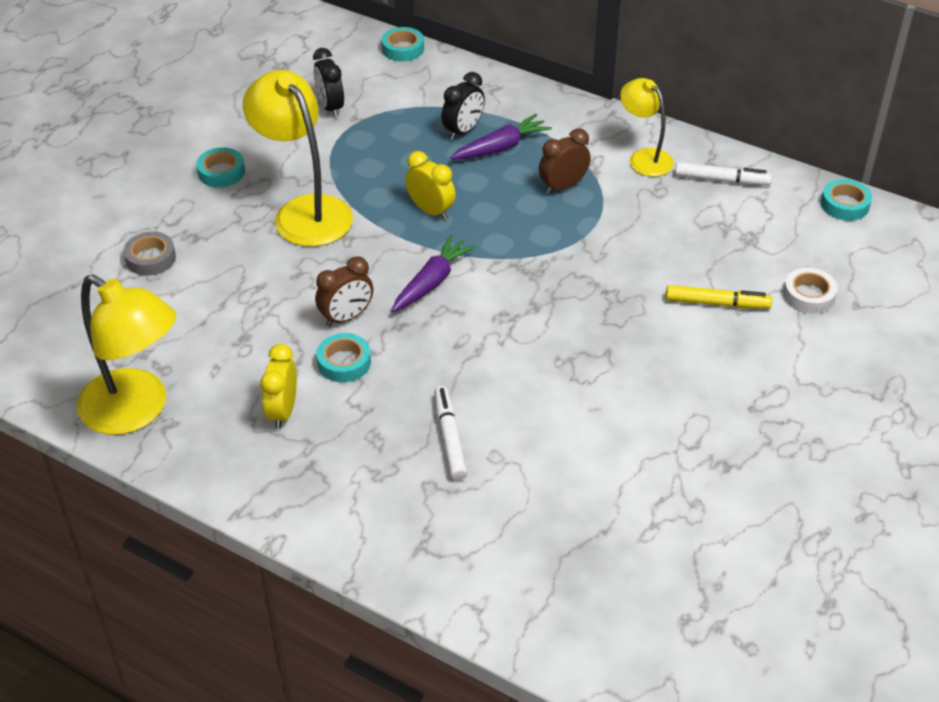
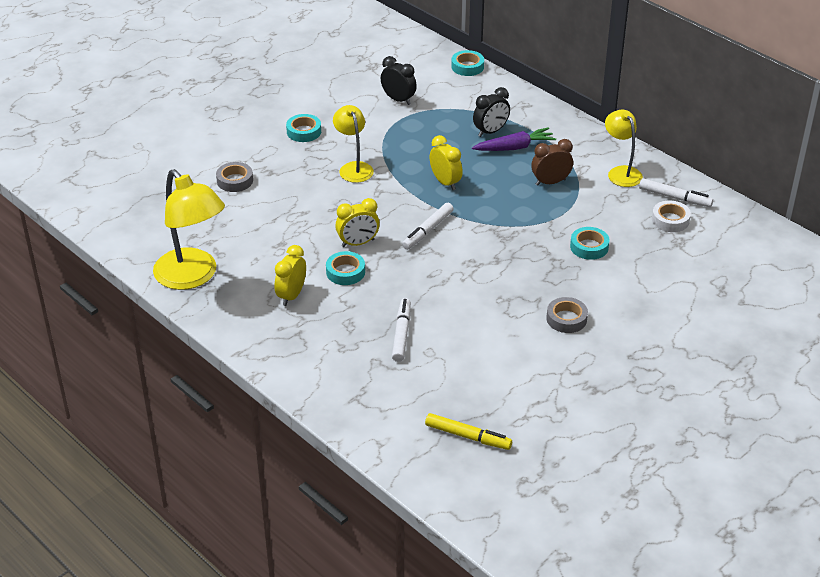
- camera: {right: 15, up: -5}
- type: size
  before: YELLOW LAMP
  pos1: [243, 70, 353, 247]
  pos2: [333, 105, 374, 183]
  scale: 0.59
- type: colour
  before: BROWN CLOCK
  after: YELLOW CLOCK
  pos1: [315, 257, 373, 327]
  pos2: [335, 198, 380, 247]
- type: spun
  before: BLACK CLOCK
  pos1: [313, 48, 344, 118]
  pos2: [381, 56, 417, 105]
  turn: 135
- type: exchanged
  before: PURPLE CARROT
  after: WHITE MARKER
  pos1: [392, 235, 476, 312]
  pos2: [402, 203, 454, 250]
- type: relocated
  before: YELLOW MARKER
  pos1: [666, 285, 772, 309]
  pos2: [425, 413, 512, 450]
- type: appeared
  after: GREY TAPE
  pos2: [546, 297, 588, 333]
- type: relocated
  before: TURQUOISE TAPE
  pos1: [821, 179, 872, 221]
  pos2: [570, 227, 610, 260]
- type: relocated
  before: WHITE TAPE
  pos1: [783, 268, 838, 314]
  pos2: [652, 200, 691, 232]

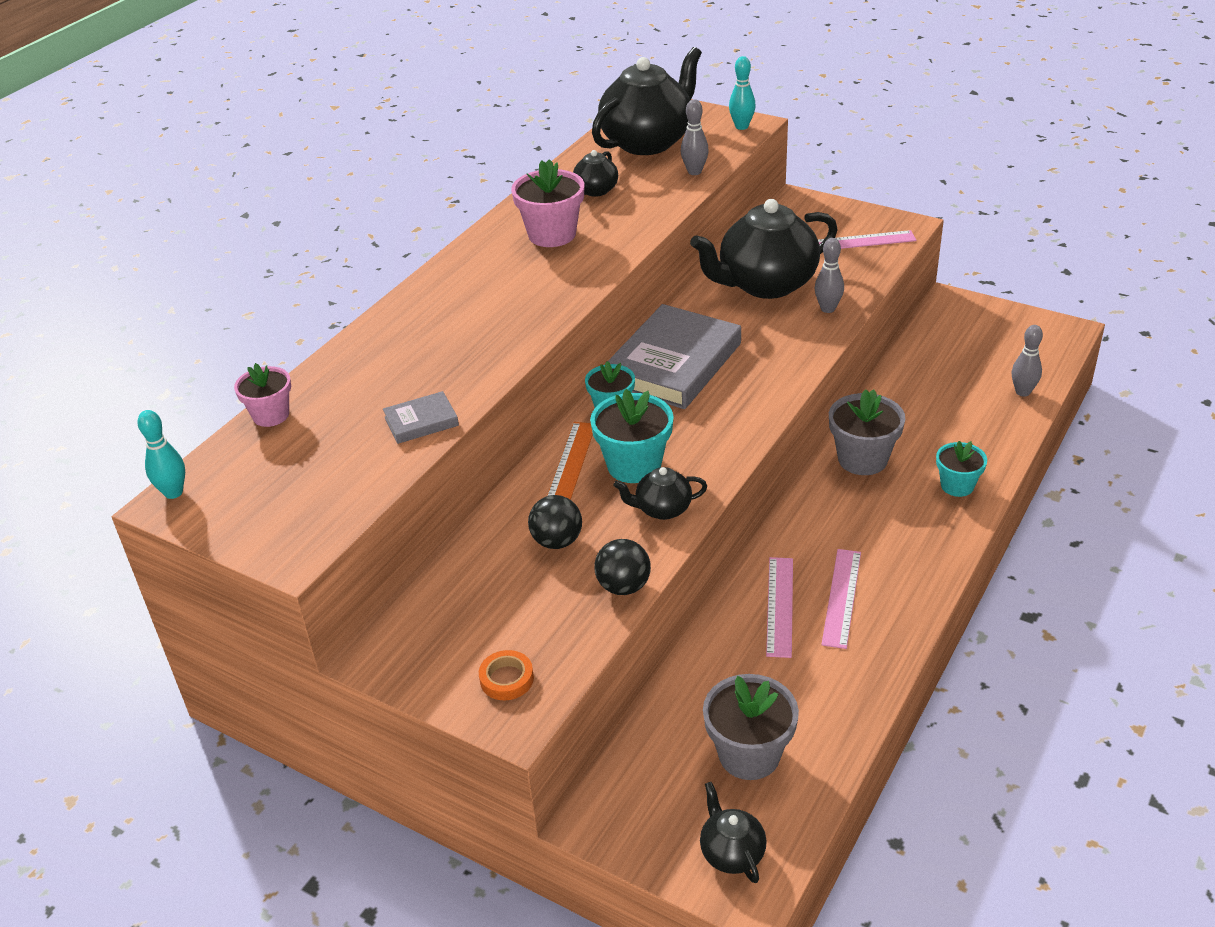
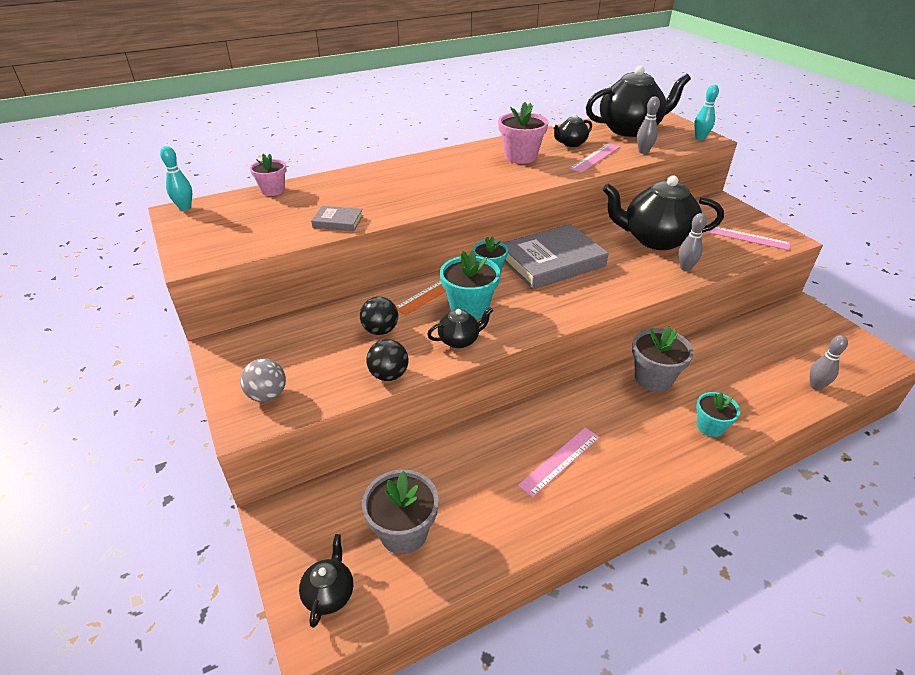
- camera: {right: 30, up: 0}
- type: exchanged
  before: ORANGE TAPE
  after: GREY BALL
  pos1: [479, 650, 534, 700]
  pos2: [240, 359, 286, 402]
- type: spun
  before: BLACK TEAPOT
  pos1: [614, 467, 707, 520]
  pos2: [427, 307, 493, 348]
  turn: 135
- type: relocated
  before: PINK RULER
  pos1: [766, 557, 793, 658]
  pos2: [569, 143, 621, 173]

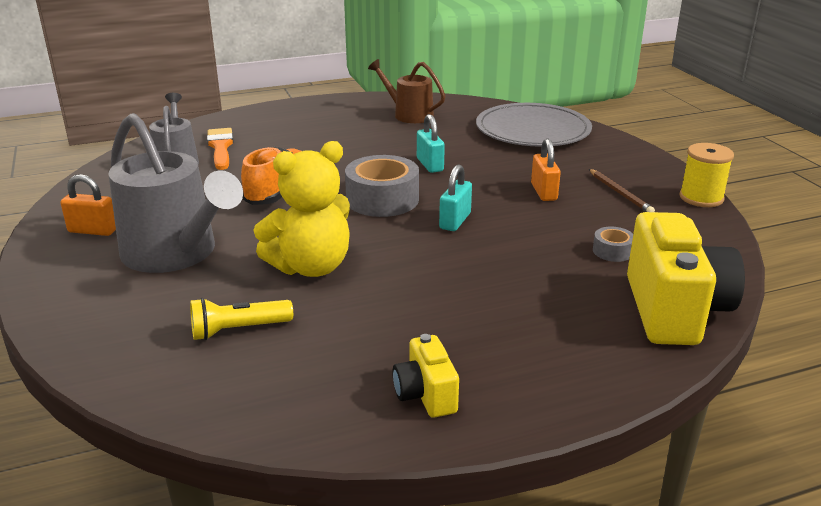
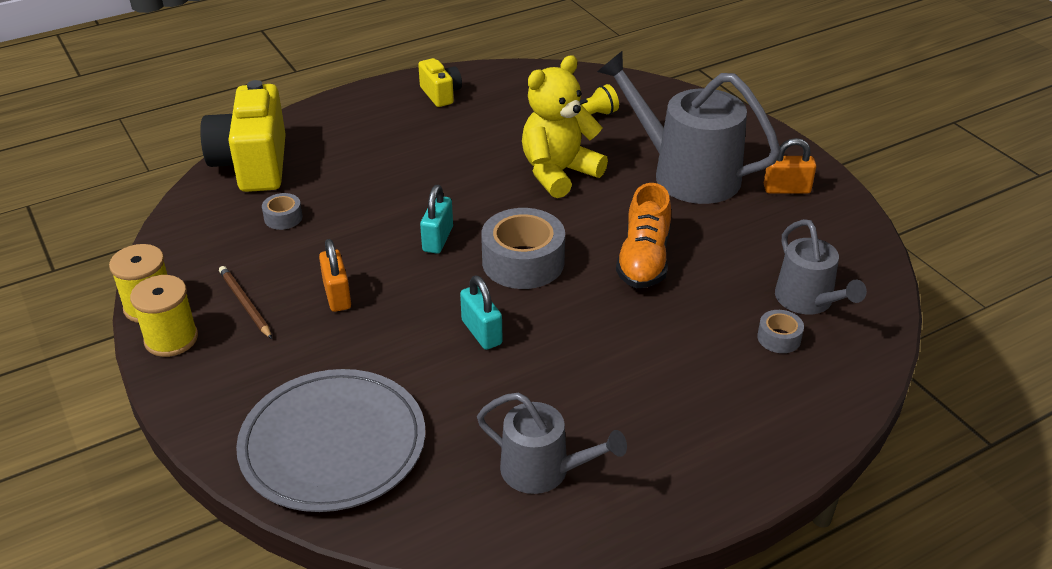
- camera: {right: 170, up: 10}
- type: appeared
  after: YELLOW SPOOL
  pos2: [130, 275, 198, 357]
- type: colour
  before: BROWN WATERING CAN
  after: GREY WATERING CAN
  pos1: [368, 59, 445, 123]
  pos2: [477, 393, 627, 494]
- type: exchanged
  before: ORANGE BRUSH
  after: GREY TAPE
  pos1: [207, 128, 234, 170]
  pos2: [757, 310, 804, 353]

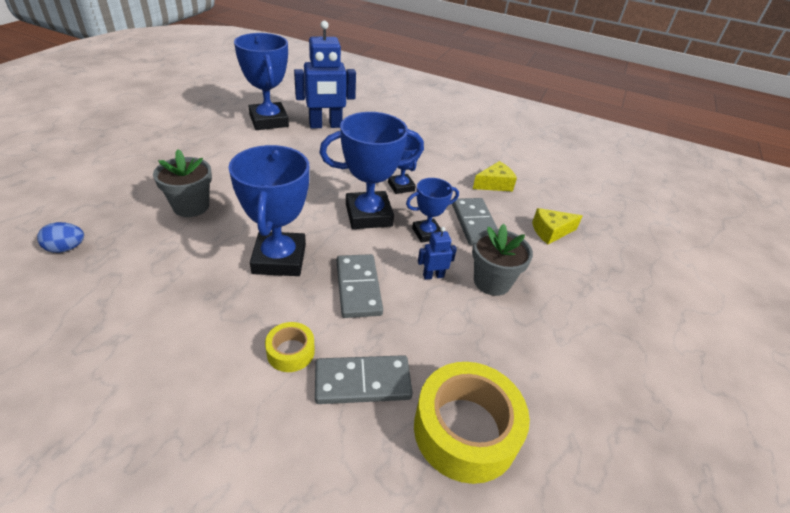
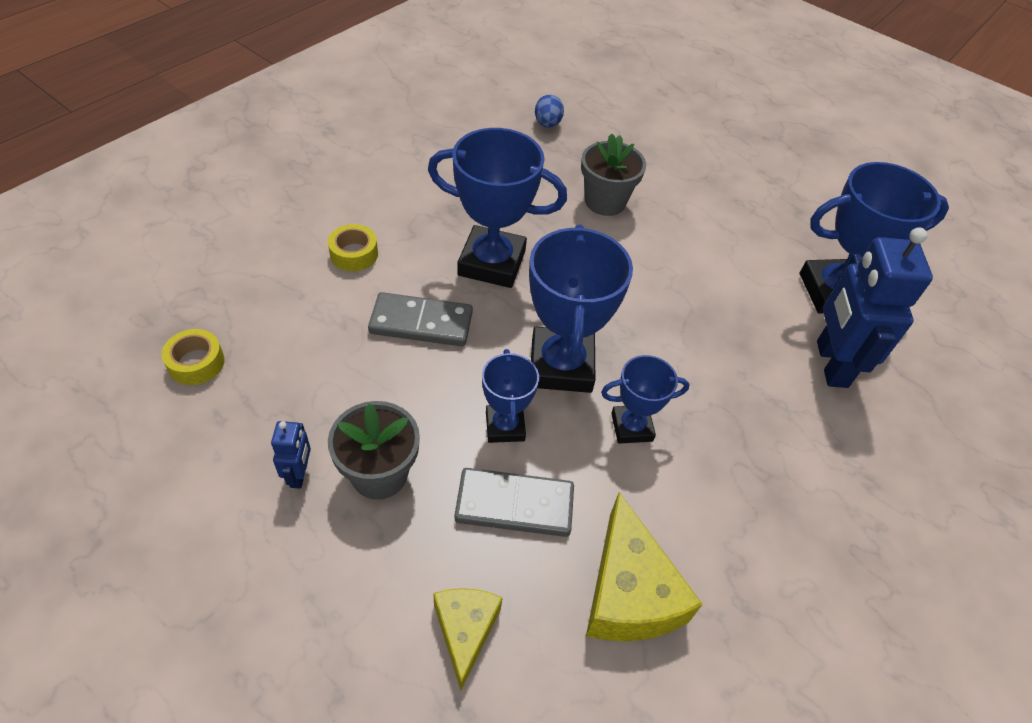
- camera: {right: 105, up: 10}
- type: size
  before: YELLOW TAPE
  pos1: [414, 362, 530, 484]
  pos2: [162, 329, 225, 385]
  scale: 0.49
- type: relocated
  before: BLUE ROBOT
  pos1: [418, 227, 457, 280]
  pos2: [271, 421, 311, 489]
- type: size
  before: YELLOW CHEESE
  pos1: [473, 161, 517, 192]
  pos2: [586, 492, 703, 641]
  scale: 1.59
- type: missing
  before: GREY DOMINO
  pos1: [315, 355, 413, 404]

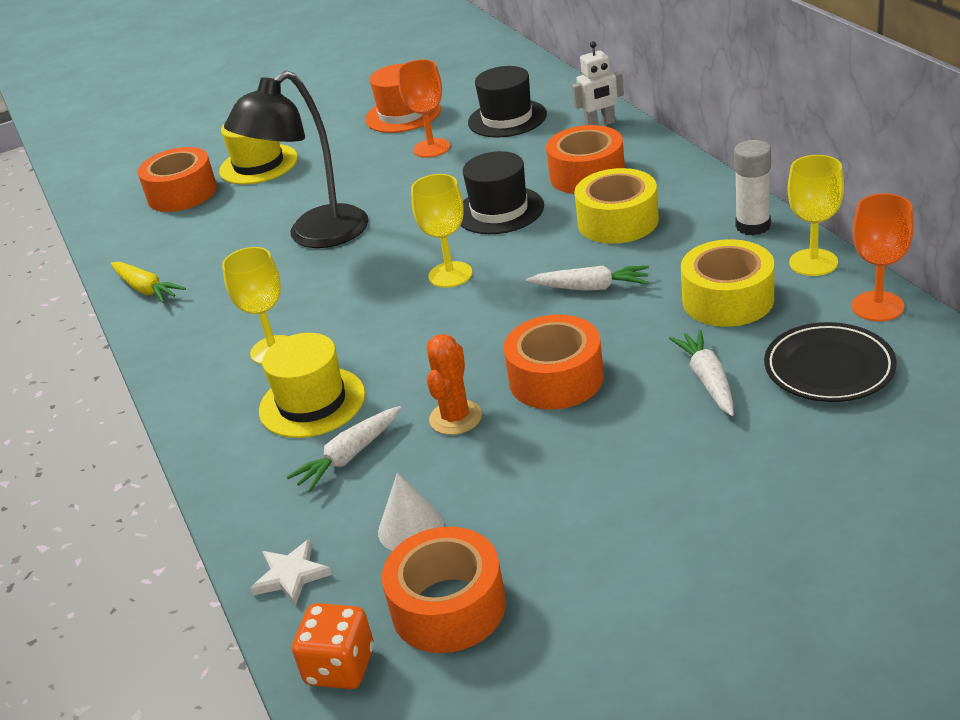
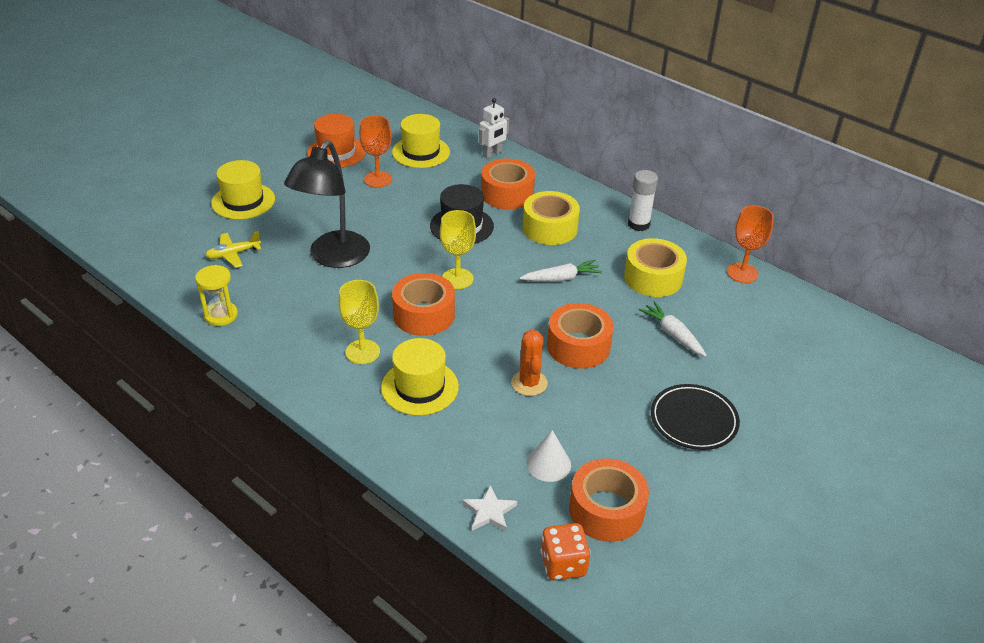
- camera: {right: -30, up: 5}
- type: exchanged
  before: YELLOW CARROT
  after: YELLOW HOURGLASS
  pos1: [111, 262, 186, 303]
  pos2: [195, 265, 238, 326]
- type: appeared
  after: YELLOW PLANE
  pos2: [205, 231, 261, 268]
- type: colour
  before: BLACK HAT
  after: YELLOW HAT
  pos1: [468, 66, 547, 137]
  pos2: [392, 114, 450, 168]
- type: relocated
  before: ORANGE TAPE
  pos1: [137, 147, 217, 212]
  pos2: [392, 273, 455, 336]
- type: relocated
  before: BLACK PLATE
  pos1: [764, 322, 897, 402]
  pos2: [651, 384, 740, 450]
- type: missing
  before: WHITE CARROT
  pos1: [287, 406, 401, 492]
- type: missing
  before: YELLOW GOBLET
  pos1: [787, 155, 844, 276]

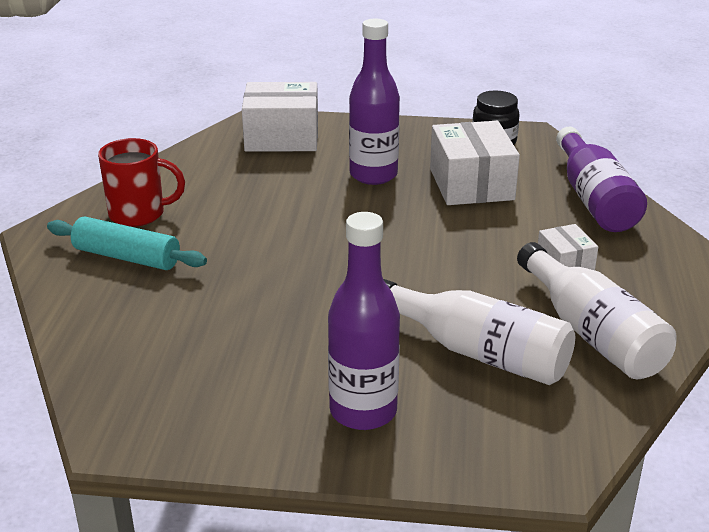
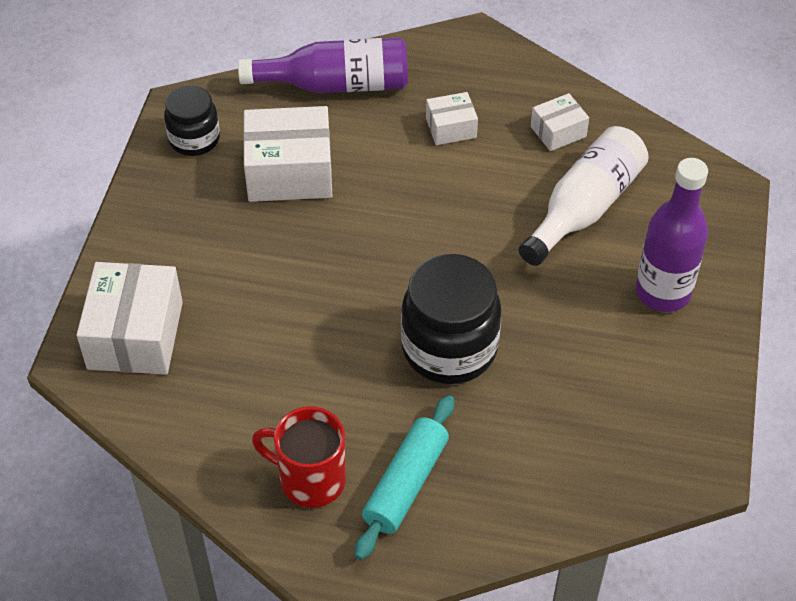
- camera: {right: -85, up: 20}
- type: spun
  before: RED MUG
  pos1: [98, 138, 185, 227]
  pos2: [252, 407, 346, 508]
  turn: -75
- type: appeared
  after: BLACK JAR
  pos2: [401, 254, 501, 384]
- type: exchanged
  before: WHITE BOTTLE
  after: WHITE BOX
  pos1: [517, 242, 677, 379]
  pos2: [531, 93, 589, 151]
- type: missing
  before: PURPLE BOTTLE
  pos1: [349, 19, 400, 185]

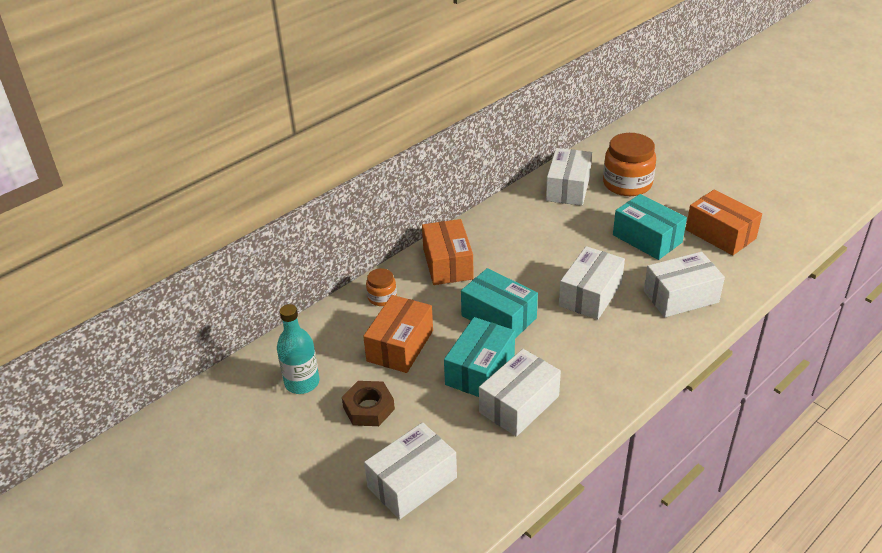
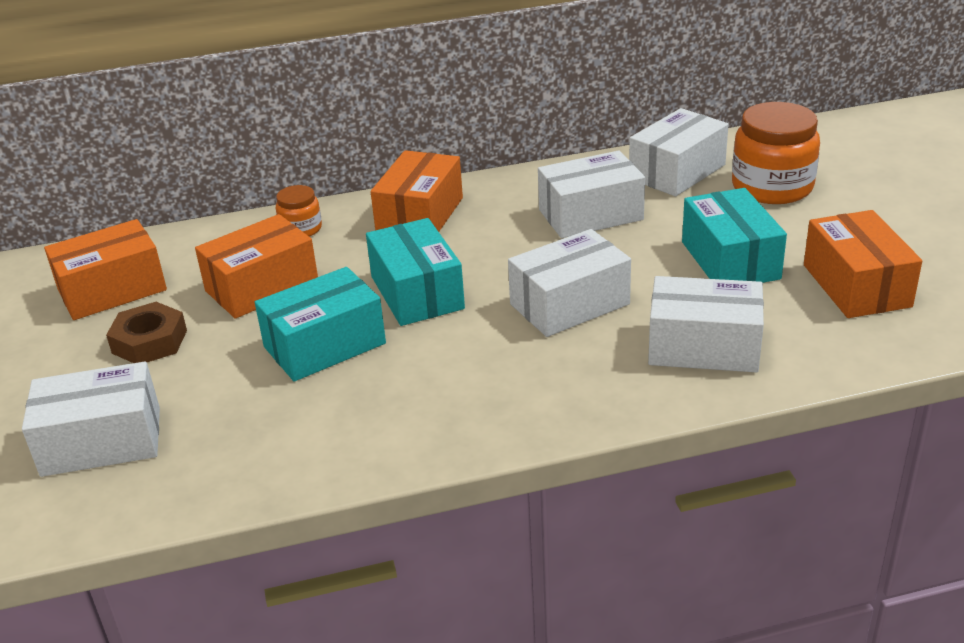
- camera: {right: 30, up: -5}
- type: exchanged
  before: TURQUOISE BOTTLE
  after: ORANGE BOX
  pos1: [277, 304, 319, 394]
  pos2: [44, 219, 167, 320]
- type: relocated
  before: WHITE BOX
  pos1: [479, 349, 561, 437]
  pos2: [538, 150, 645, 238]

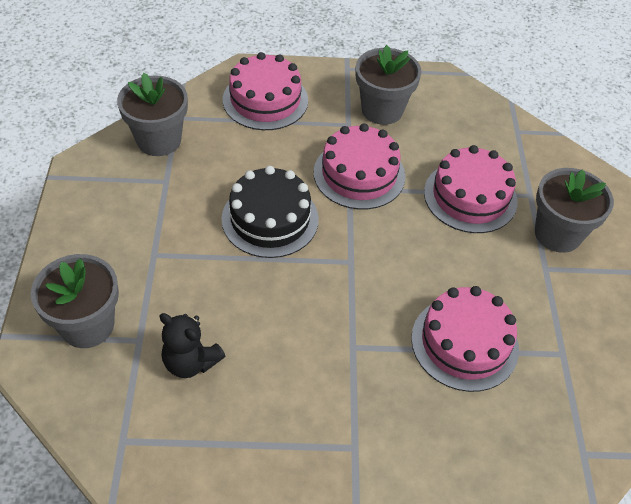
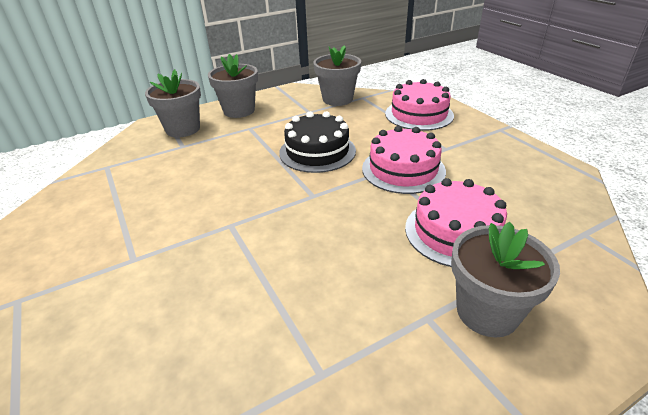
- camera: {right: 65, up: -15}
- type: relocated
  before: GREY FLOWER POT
  pos1: [356, 45, 421, 125]
  pos2: [208, 54, 258, 118]
- type: missing
  before: BLACK TEDDY BEAR
  pos1: [160, 313, 225, 378]
- type: missing
  before: PINK CAKE
  pos1: [411, 286, 519, 392]

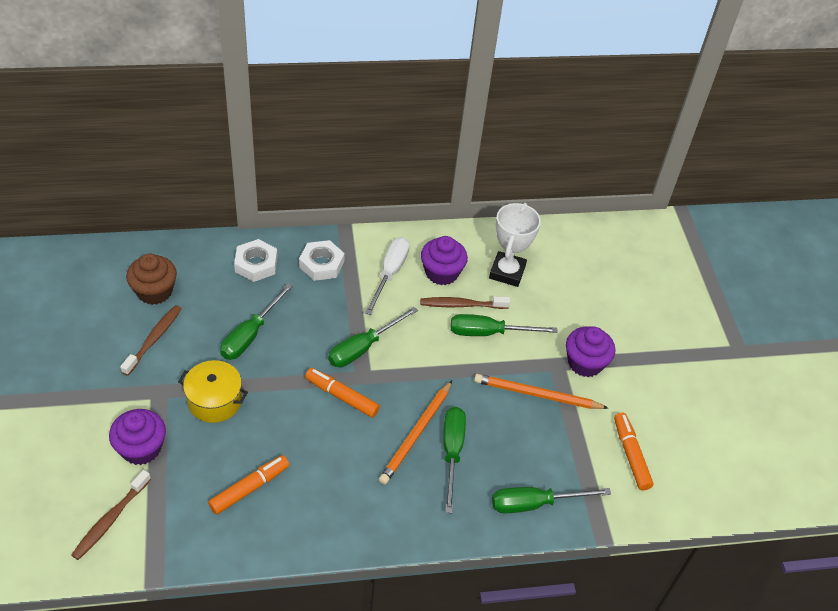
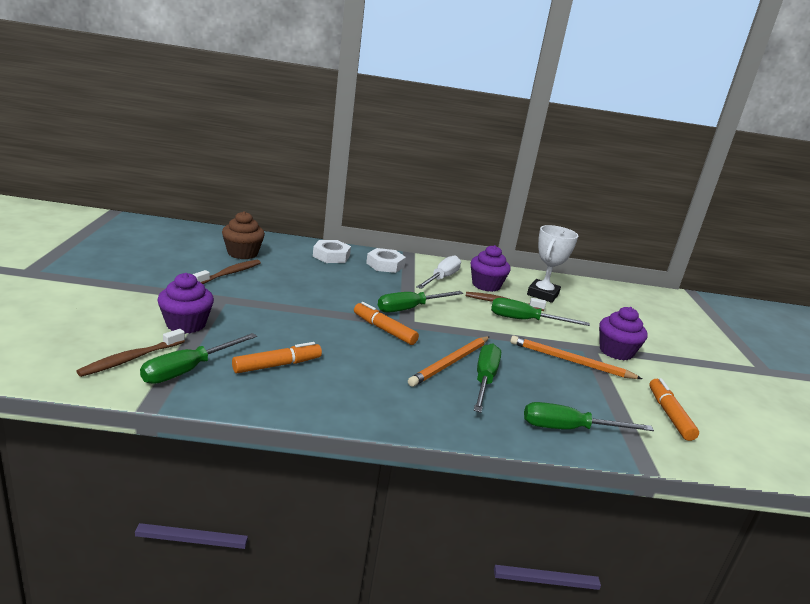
- camera: {right: 10, up: -25}
- type: relocated
  before: GREEN SCREWDRIVER
  pos1: [220, 284, 293, 360]
  pos2: [140, 333, 257, 384]
- type: missing
  before: YELLOW POT
  pos1: [178, 360, 248, 423]

